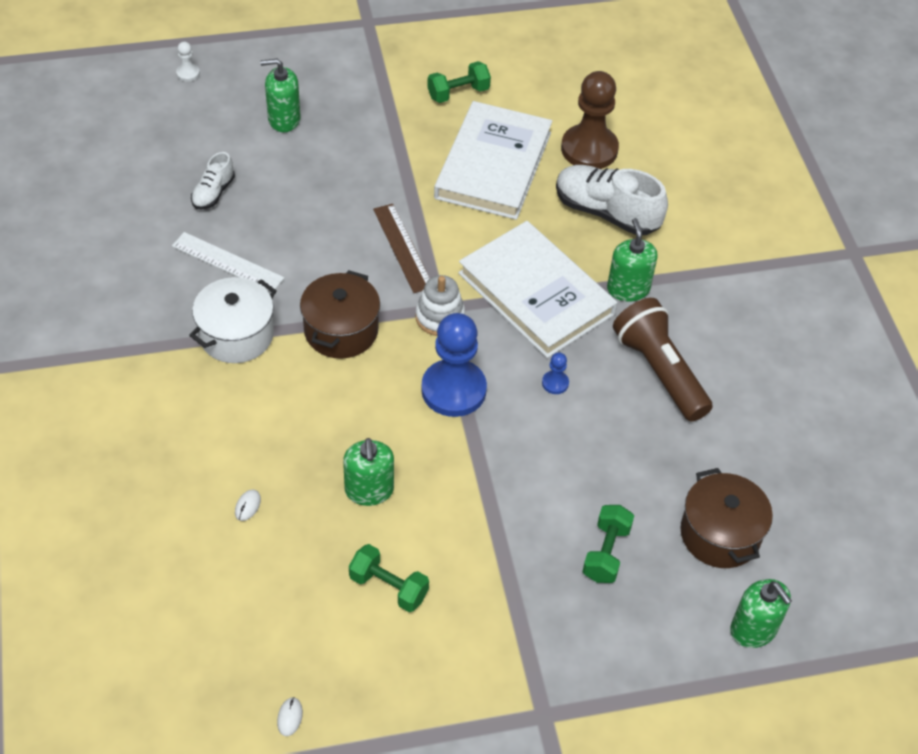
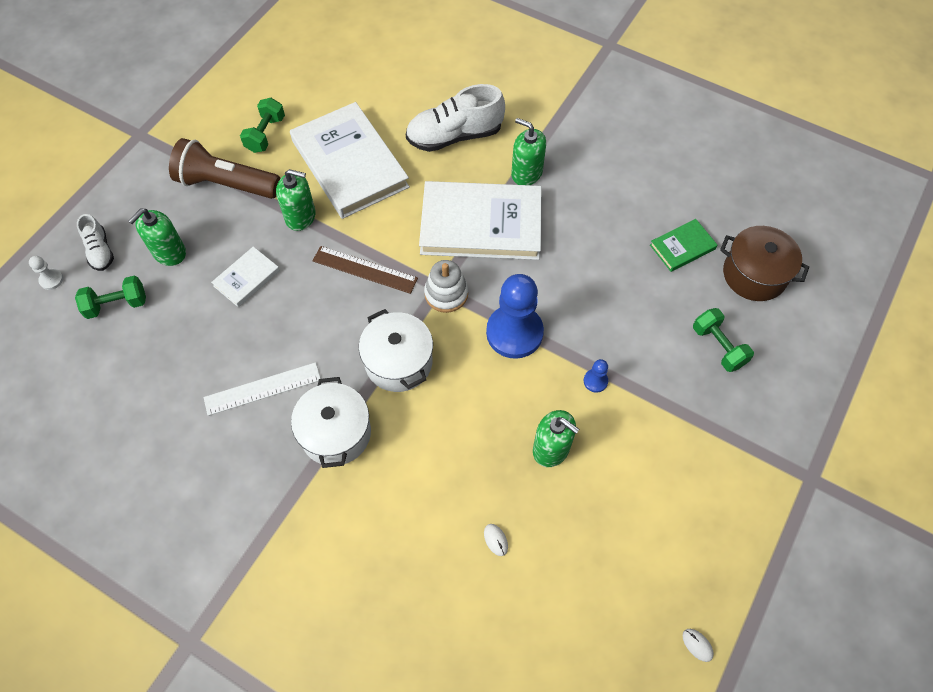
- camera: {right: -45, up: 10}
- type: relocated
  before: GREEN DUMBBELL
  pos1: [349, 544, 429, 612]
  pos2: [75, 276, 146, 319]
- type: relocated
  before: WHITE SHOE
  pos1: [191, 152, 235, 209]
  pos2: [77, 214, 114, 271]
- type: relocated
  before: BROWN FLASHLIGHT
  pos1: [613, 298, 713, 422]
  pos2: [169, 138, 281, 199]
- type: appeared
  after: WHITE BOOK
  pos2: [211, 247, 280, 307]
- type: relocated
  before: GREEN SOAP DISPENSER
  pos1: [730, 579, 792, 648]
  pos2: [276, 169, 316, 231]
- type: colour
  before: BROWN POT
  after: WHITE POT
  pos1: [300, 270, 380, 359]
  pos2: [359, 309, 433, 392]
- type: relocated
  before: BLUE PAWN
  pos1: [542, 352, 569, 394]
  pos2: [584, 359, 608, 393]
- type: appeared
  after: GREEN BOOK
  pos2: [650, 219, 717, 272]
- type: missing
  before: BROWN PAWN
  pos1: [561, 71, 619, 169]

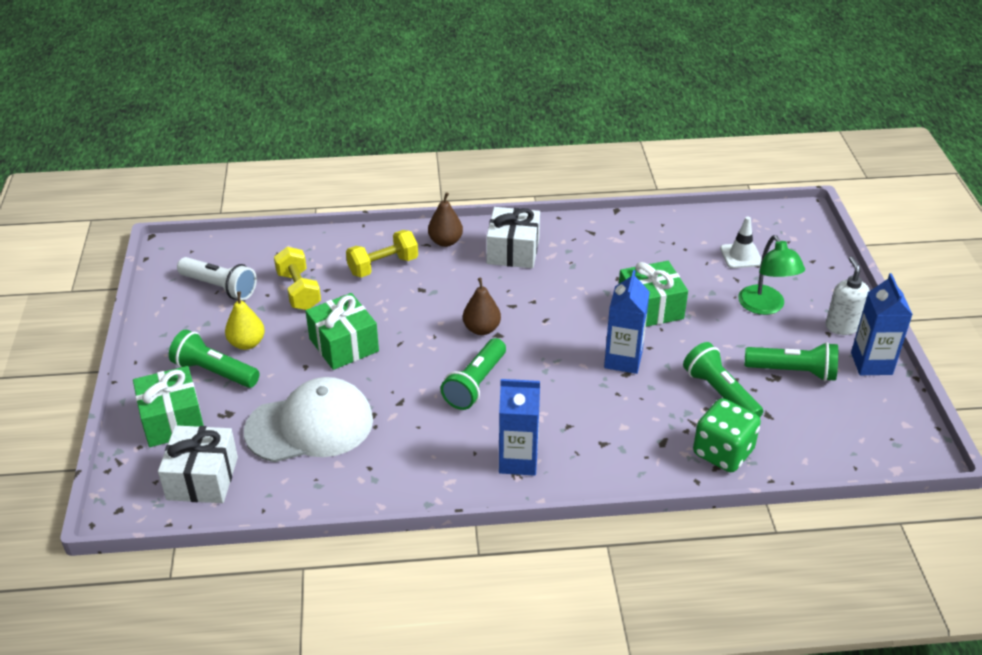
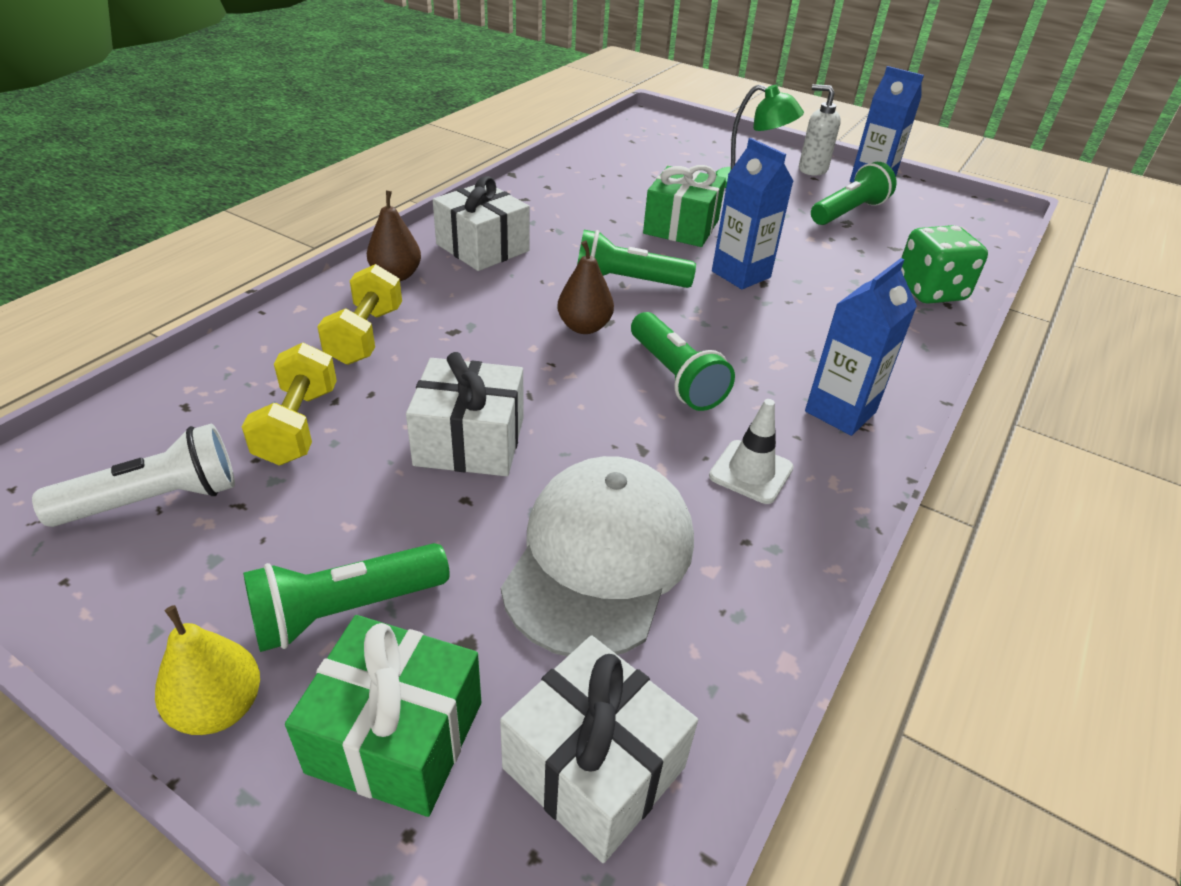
- camera: {right: -55, up: 0}
- type: relocated
  before: YELLOW PEAR
  pos1: [225, 291, 265, 350]
  pos2: [155, 605, 260, 735]
- type: spun
  before: YELLOW DUMBBELL
  pos1: [274, 247, 321, 310]
  pos2: [242, 343, 337, 465]
  turn: 75
- type: colour
  before: GREEN GIFT
  after: WHITE GIFT
  pos1: [305, 293, 379, 370]
  pos2: [406, 352, 523, 476]
- type: relocated
  before: GREEN FLASHLIGHT
  pos1: [683, 342, 763, 417]
  pos2: [577, 230, 696, 288]
- type: relocated
  before: WHITE TRAFFIC CONE
  pos1: [720, 217, 762, 268]
  pos2: [709, 399, 794, 504]

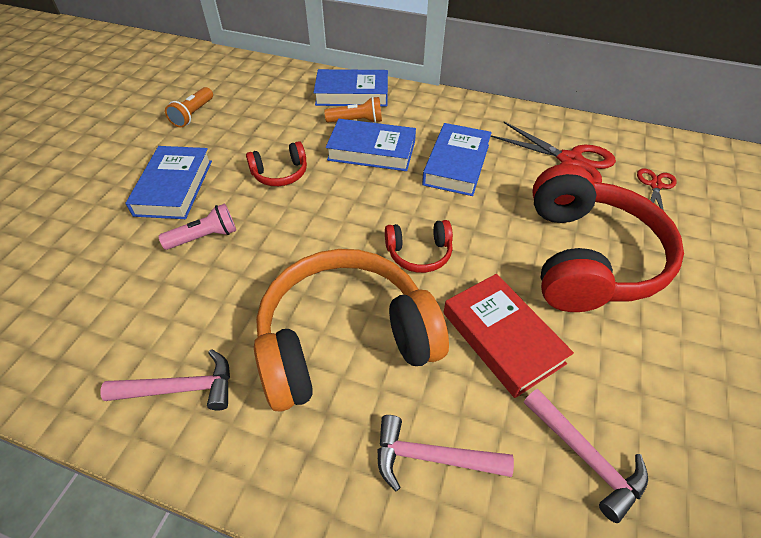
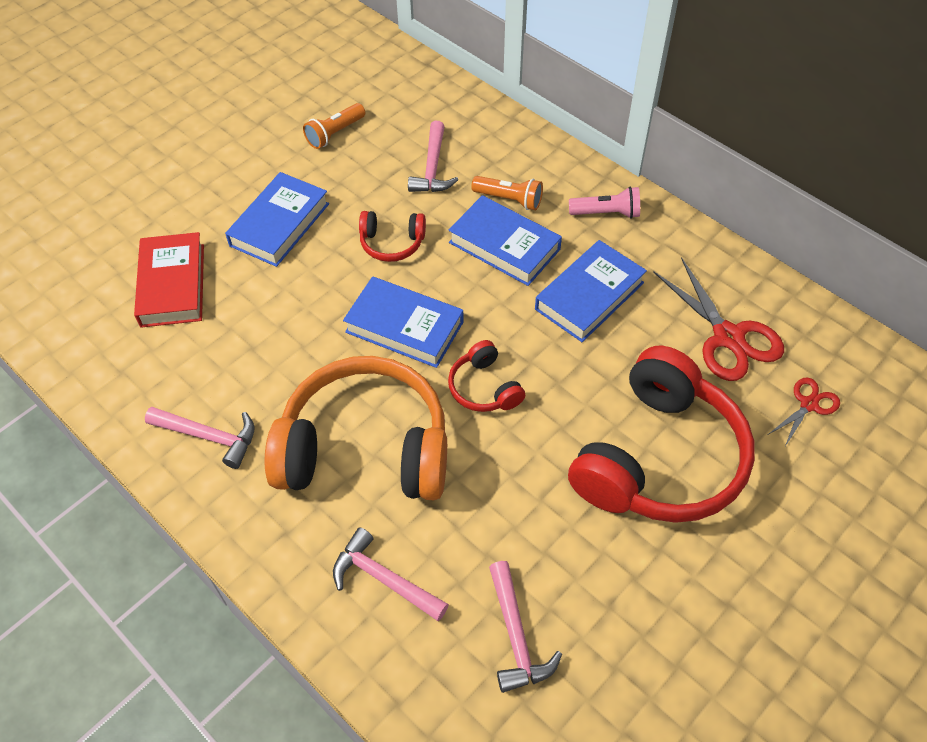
- camera: {right: 25, up: 5}
- type: relocated
  before: RED BOOK
  pos1: [443, 274, 574, 398]
  pos2: [134, 232, 204, 328]
- type: relocated
  before: BLUE BOOK
  pos1: [313, 69, 388, 106]
  pos2: [343, 276, 463, 368]
- type: appeared
  after: PINK HAMMER
  pos2: [408, 121, 458, 192]
- type: spun
  before: RED HEADPHONES
  pos1: [385, 220, 453, 273]
  pos2: [448, 340, 526, 412]
  turn: 45
- type: relocated
  before: PINK FLASHLIGHT
  pos1: [158, 203, 236, 250]
  pos2: [569, 187, 640, 219]

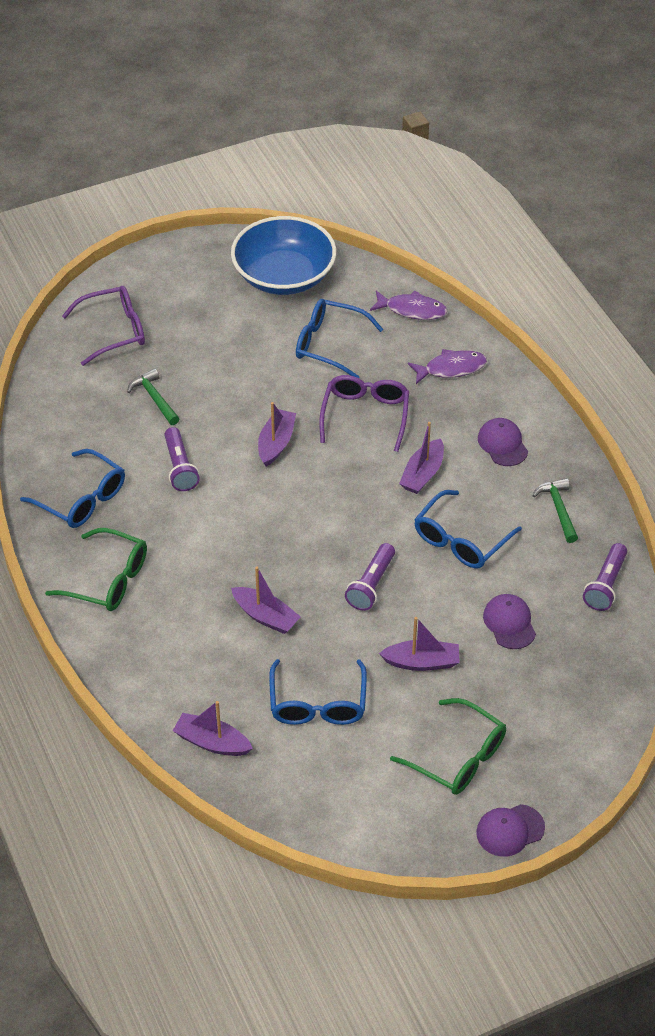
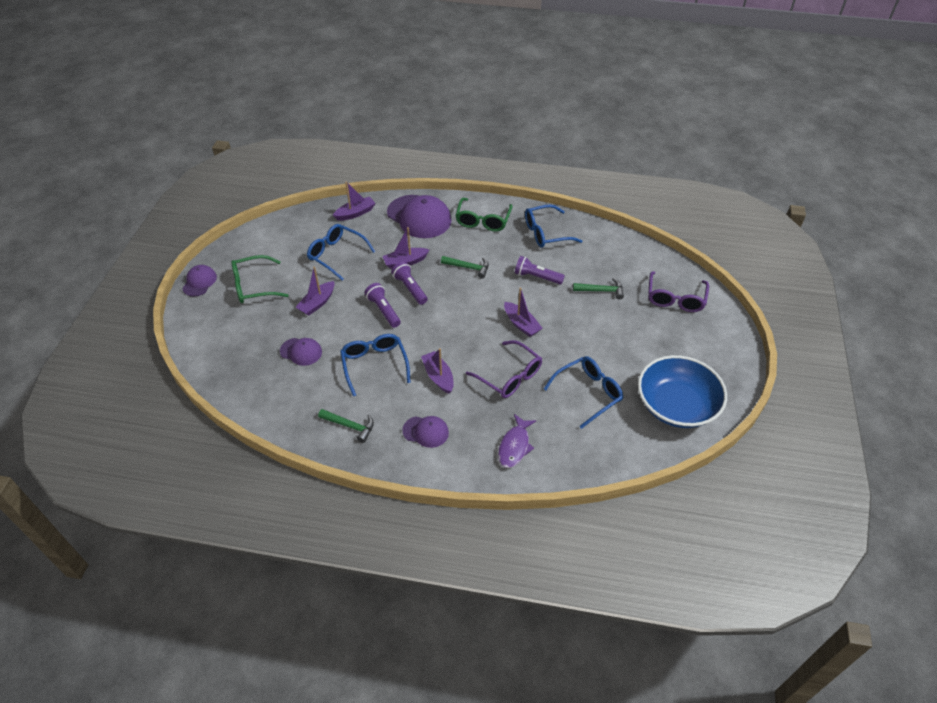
- camera: {right: 125, up: 0}
- type: appeared
  after: PURPLE CAP
  pos2: [387, 195, 451, 238]
- type: relocated
  before: PURPLE FLASHLIGHT
  pos1: [583, 543, 627, 611]
  pos2: [391, 261, 428, 305]
- type: appeared
  after: GREEN HAMMER
  pos2: [441, 256, 489, 278]
- type: spun
  before: GREEN GLASSES
  pos1: [45, 528, 147, 611]
  pos2: [456, 198, 513, 232]
  turn: -45
- type: missing
  before: PURPLE FISH
  pos1: [370, 291, 447, 320]

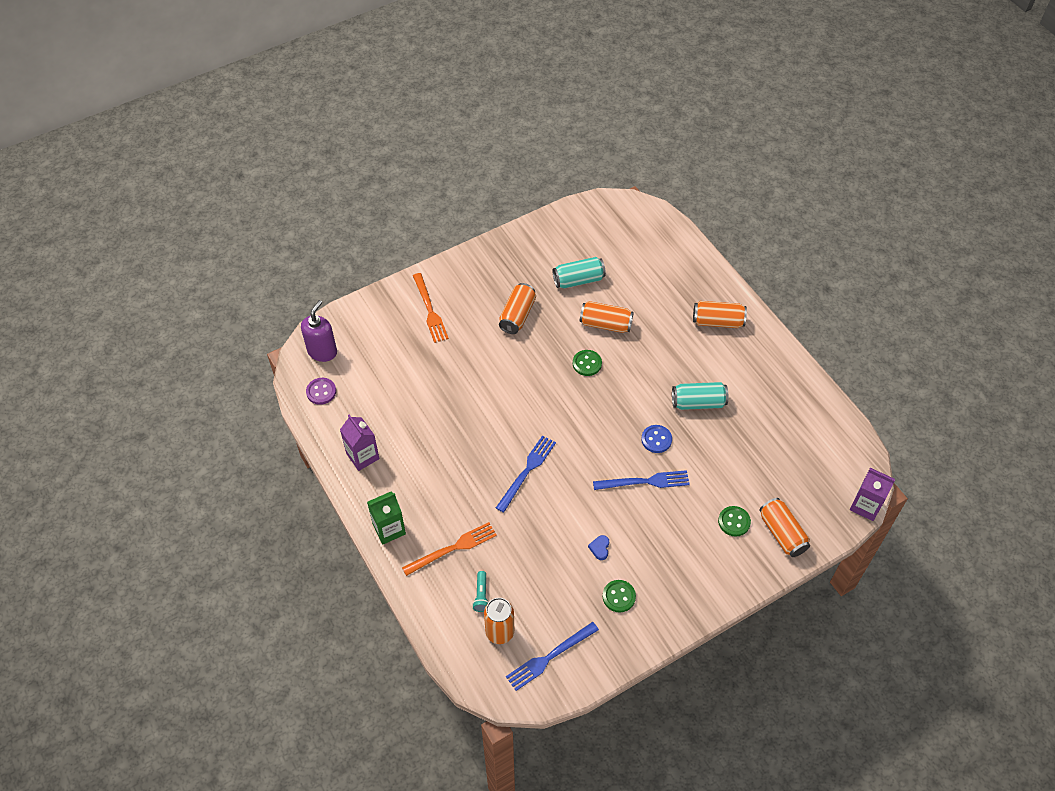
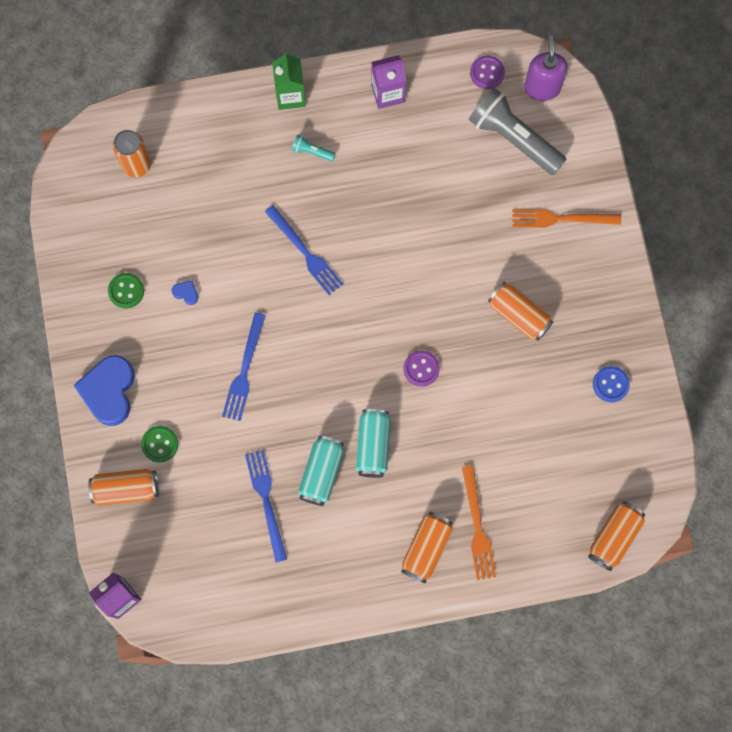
- camera: {right: 110, up: 20}
- type: appeared
  after: BLUE HEART
  pos2: [73, 355, 135, 426]
- type: relocated
  before: BLUE FORK
  pos1: [506, 622, 599, 691]
  pos2: [245, 450, 287, 562]
- type: relocated
  before: TURQUOISE FLASHLIGHT
  pos1: [472, 571, 489, 612]
  pos2: [292, 135, 336, 162]
- type: relocated
  before: TURQUOISE CAN
  pos1: [553, 257, 606, 288]
  pos2: [356, 409, 391, 478]
- type: colour
  before: GREEN BUTTON
  after: PURPLE BUTTON
  pos1: [573, 350, 602, 376]
  pos2: [404, 350, 440, 387]
- type: relocated
  before: ORANGE FORK
  pos1: [402, 522, 497, 576]
  pos2: [462, 465, 496, 580]
- type: appeared
  after: GREY FLASHLIGHT
  pos2: [469, 88, 567, 175]
- type: spun
  before: PURPLE SOAP DISPENSER
  pos1: [301, 300, 337, 362]
  pos2: [524, 35, 568, 101]
  turn: -135
- type: relocated
  before: ORANGE CAN
  pos1: [580, 301, 634, 333]
  pos2: [588, 501, 645, 571]
- type: relocated
  before: BLUE BUTTON
  pos1: [641, 425, 672, 453]
  pos2: [593, 366, 630, 402]

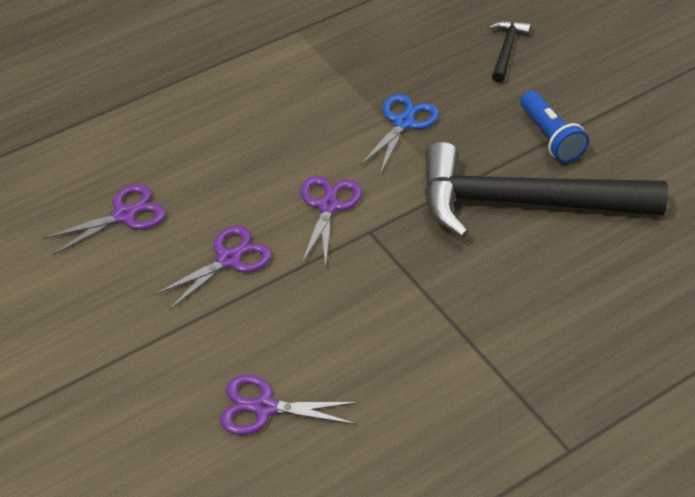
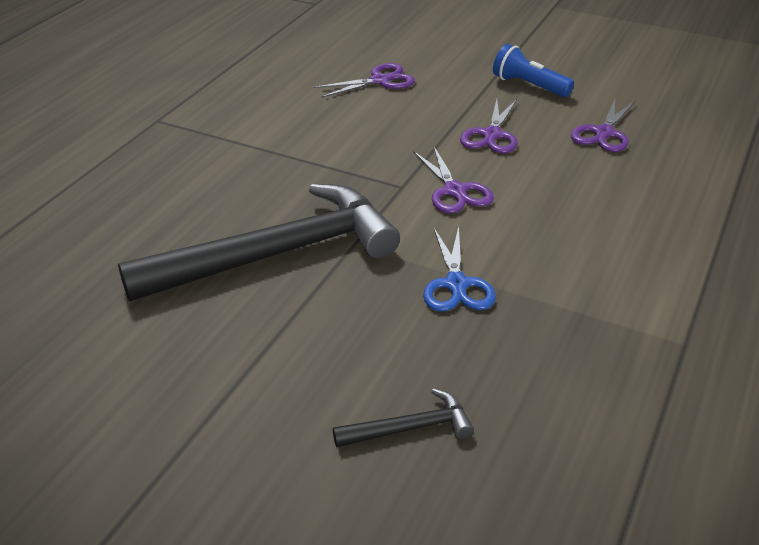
- camera: {right: 150, up: -10}
- type: spun
  before: BLACK HAMMER
  pos1: [489, 20, 531, 83]
  pos2: [333, 388, 474, 447]
  turn: -90
- type: relocated
  before: BLUE FLASHLIGHT
  pos1: [520, 90, 589, 163]
  pos2: [493, 44, 574, 97]

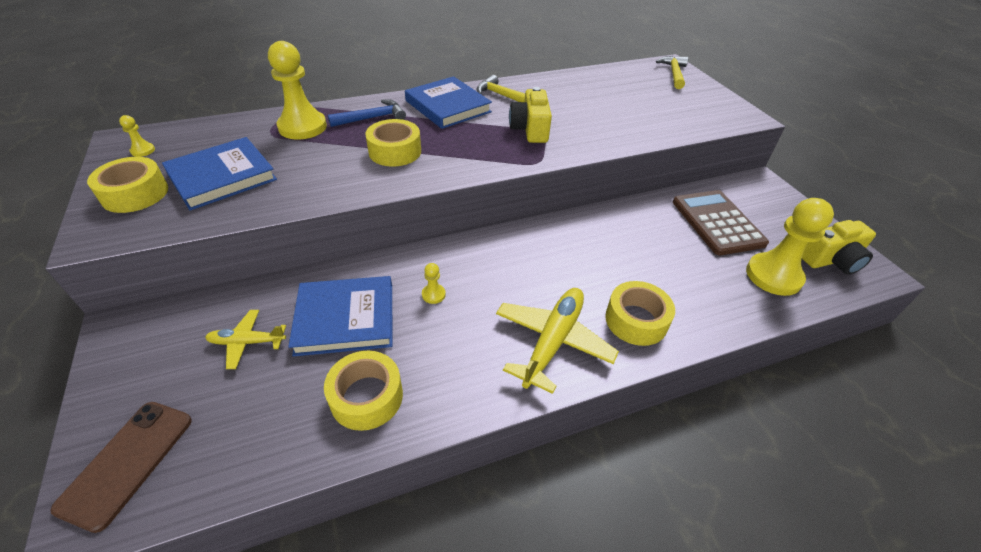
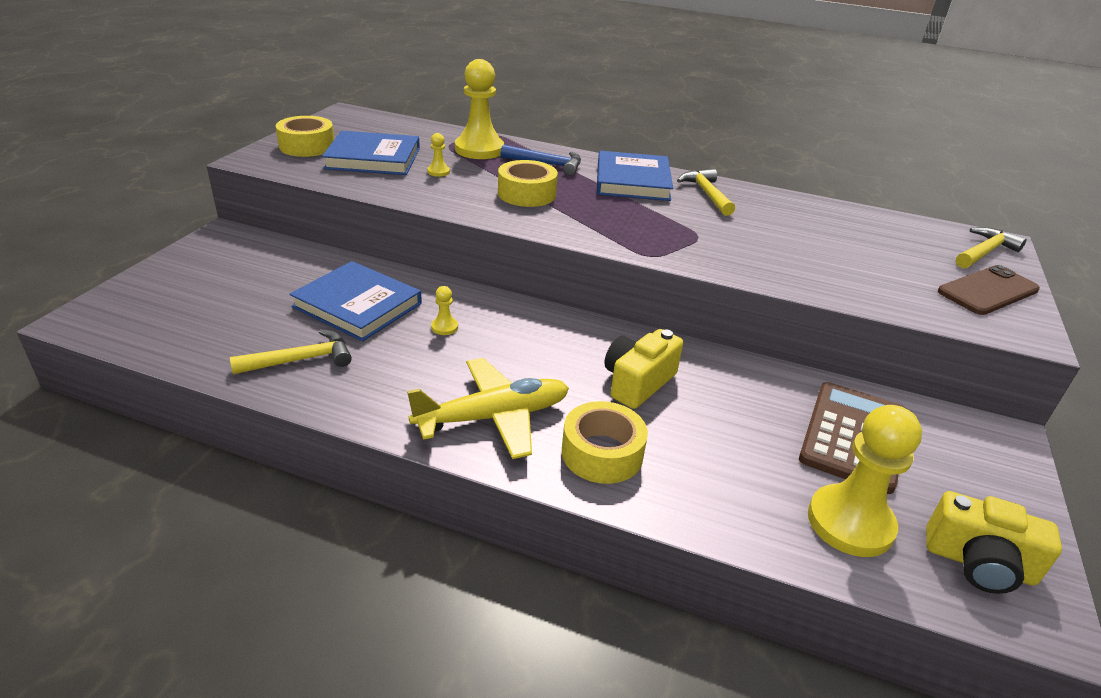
- camera: {right: 40, up: -10}
- type: exchanged
  before: YELLOW TAPE
  after: YELLOW HAMMER
  pos1: [324, 351, 403, 431]
  pos2: [230, 329, 352, 374]
- type: relocated
  before: YELLOW PAWN
  pos1: [119, 115, 155, 157]
  pos2: [427, 133, 450, 177]
- type: relocated
  before: YELLOW CAMERA
  pos1: [509, 87, 552, 143]
  pos2: [604, 329, 683, 409]
- type: relocated
  before: BROWN PHONE
  pos1: [51, 402, 192, 533]
  pos2: [938, 265, 1040, 315]
- type: missing
  before: YELLOW PLANE
  pos1: [205, 310, 286, 369]

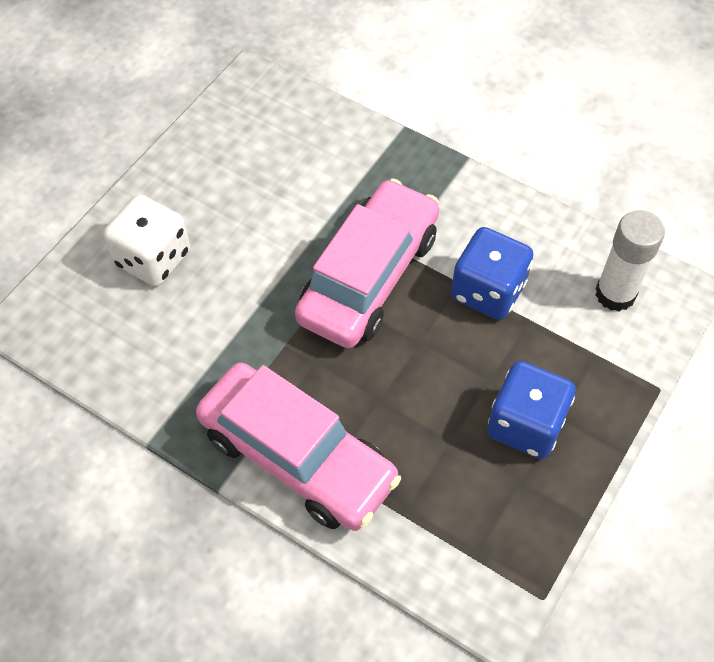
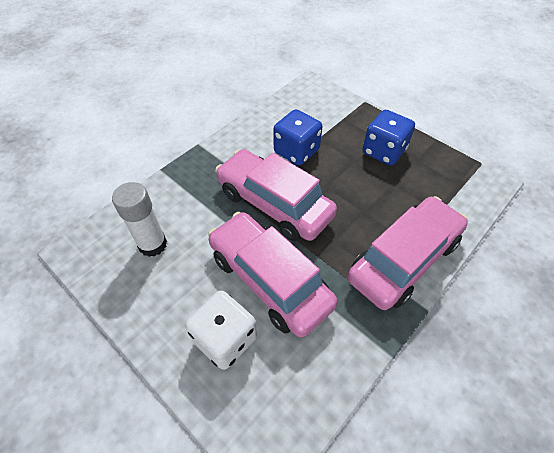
- camera: {right: -80, up: -5}
- type: relocated
  before: WHITE GLUE STICK
  pos1: [595, 210, 665, 311]
  pos2: [112, 182, 167, 257]
- type: appeared
  after: PINK CAR
  pos2: [208, 212, 338, 337]

